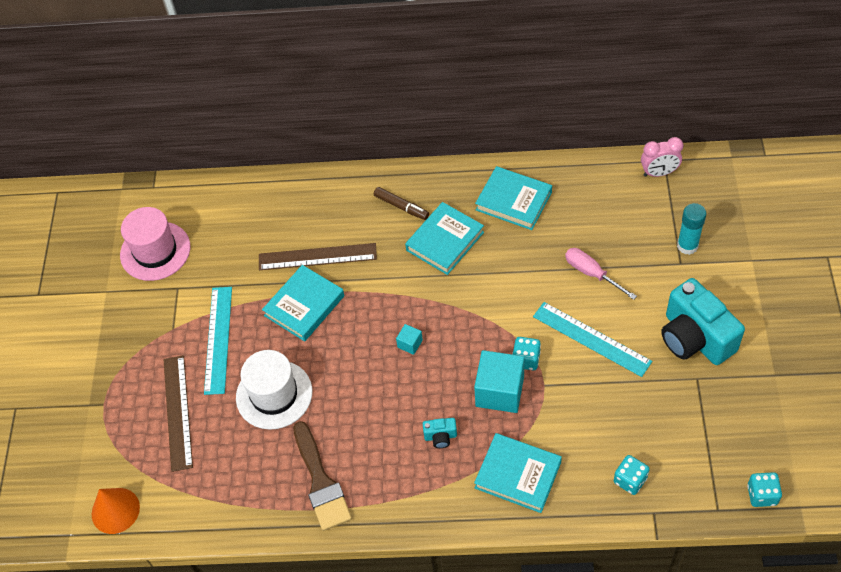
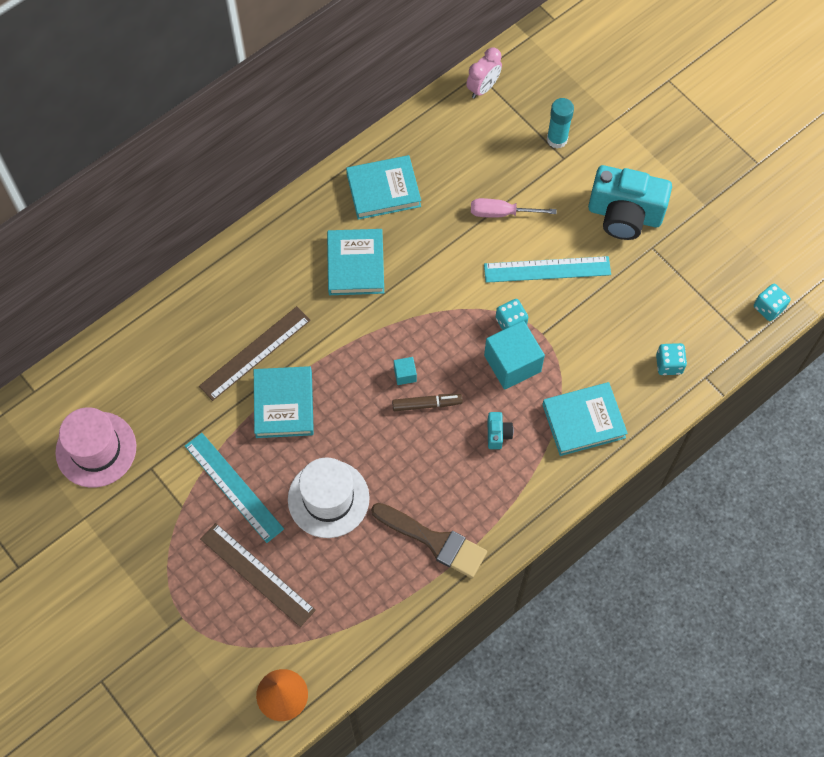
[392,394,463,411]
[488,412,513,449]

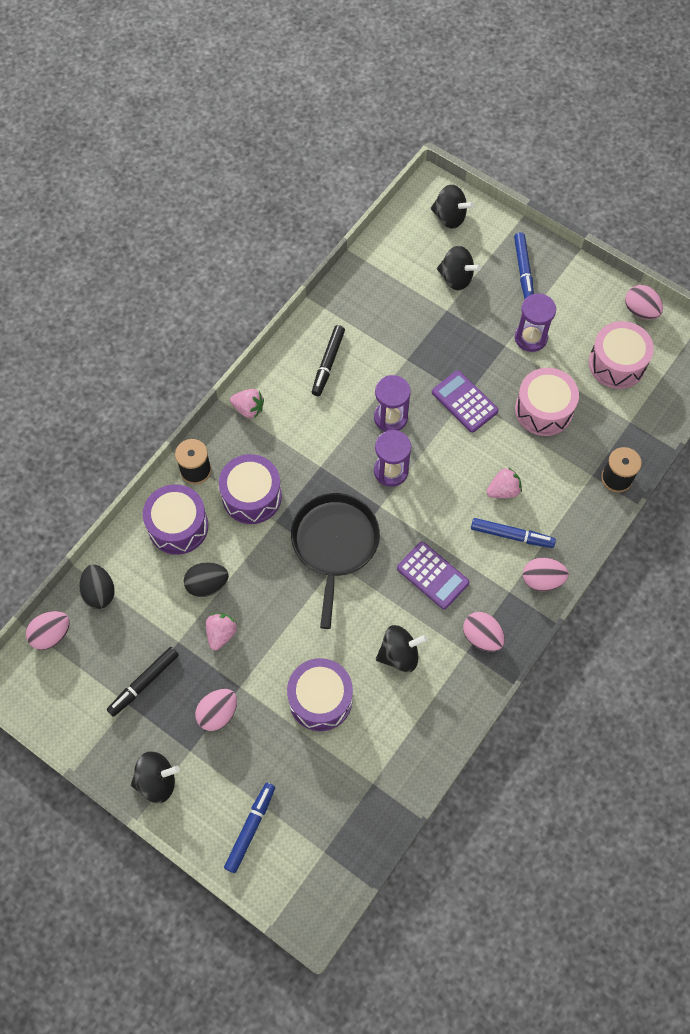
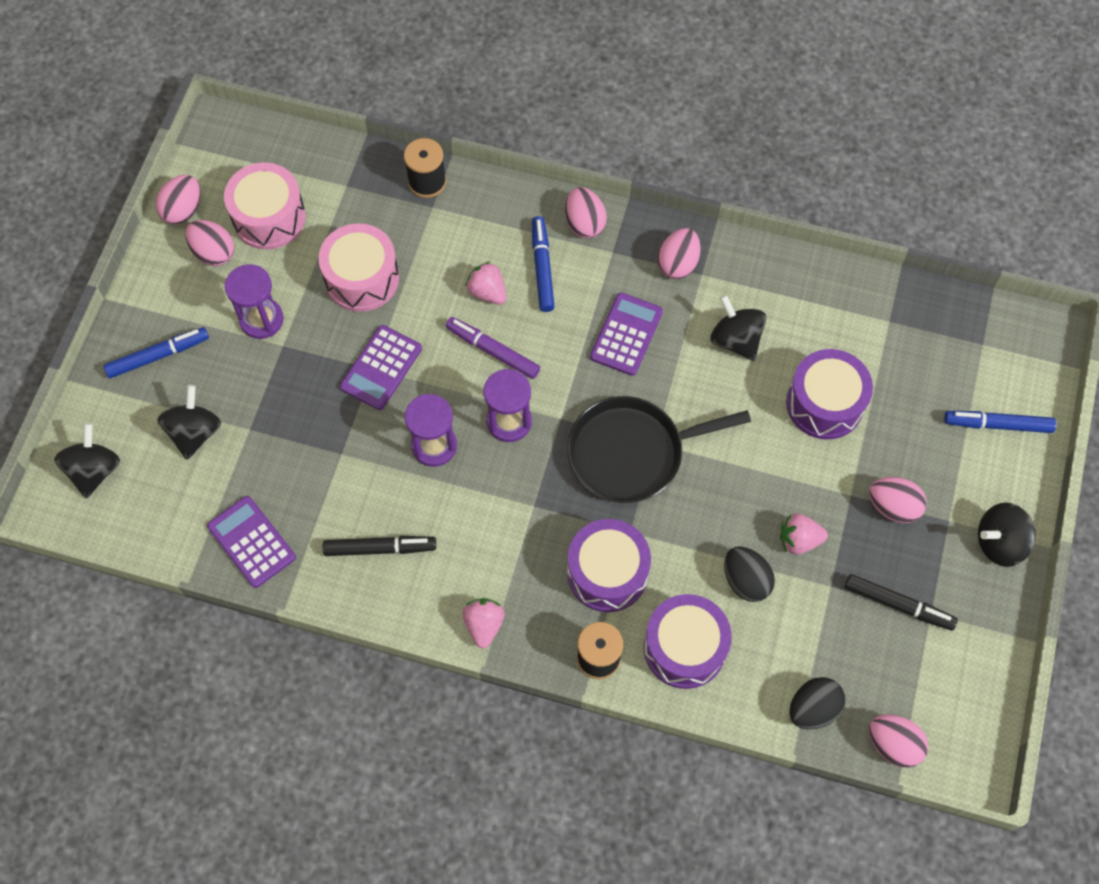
[978,503,1036,567]
[185,220,234,266]
[445,317,540,379]
[207,496,296,588]

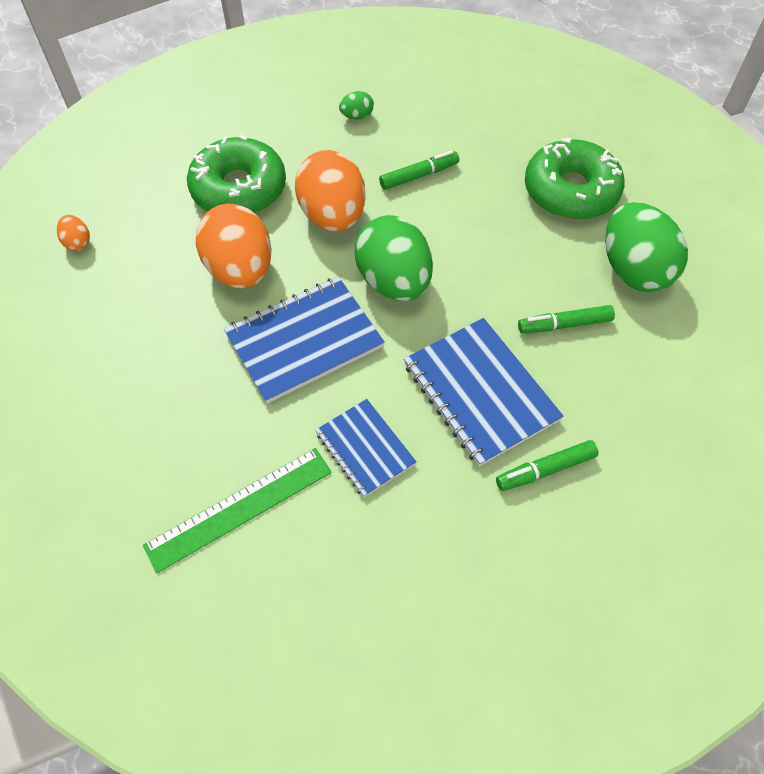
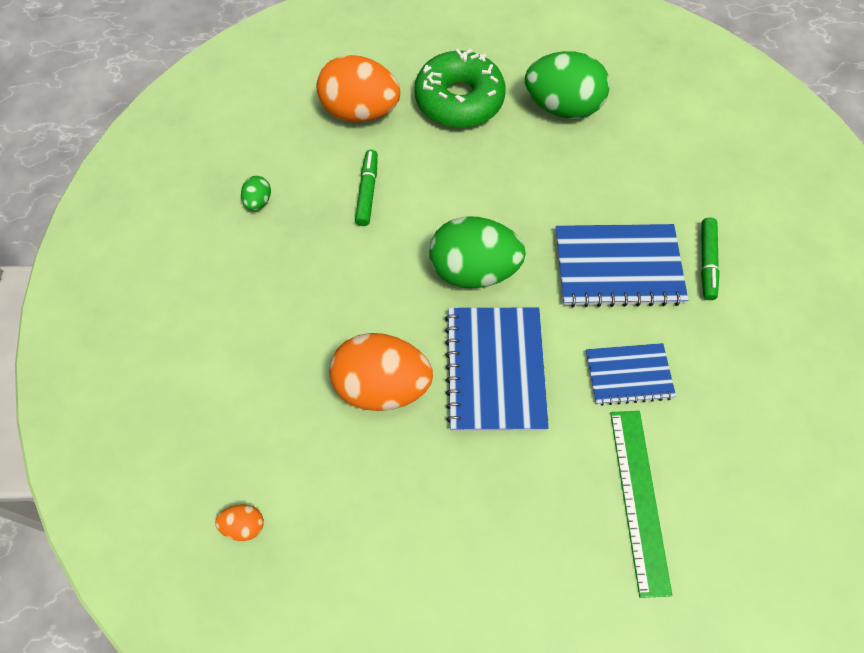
[187,135,286,213] (first image)
[316,55,400,122]
[518,305,615,333] (first image)

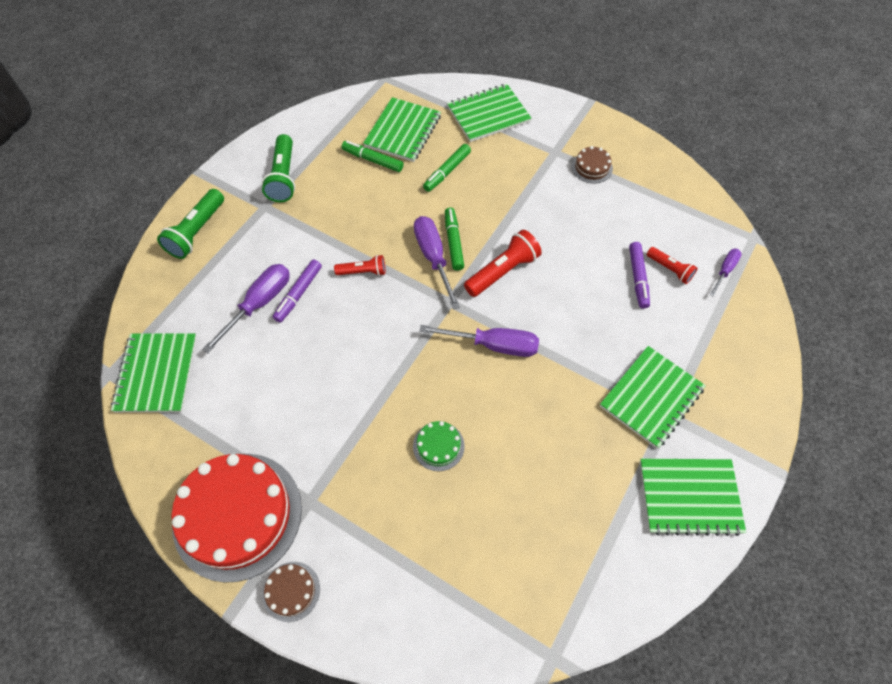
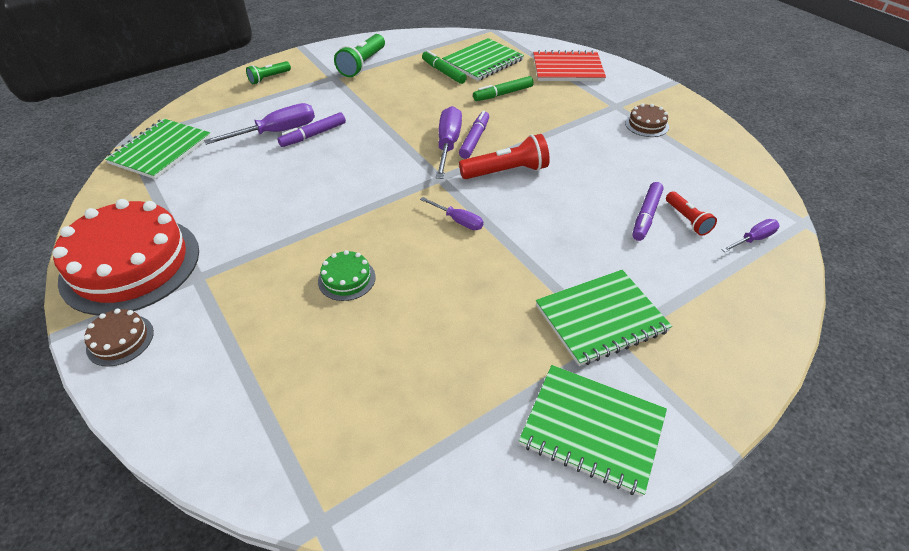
[533,50,606,81]
[246,61,291,84]
[459,111,489,159]
[334,255,385,276] (first image)
[420,197,483,230]

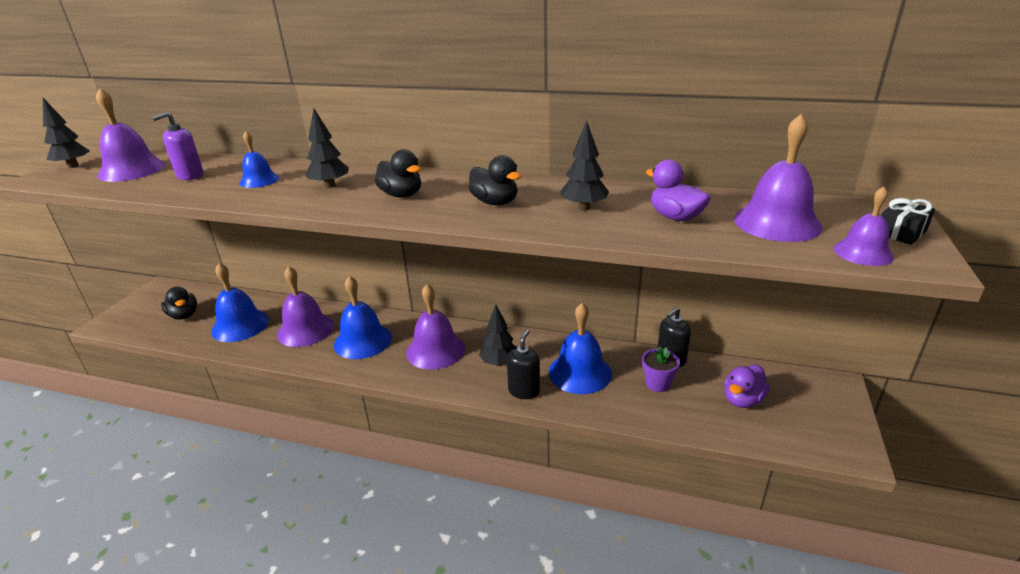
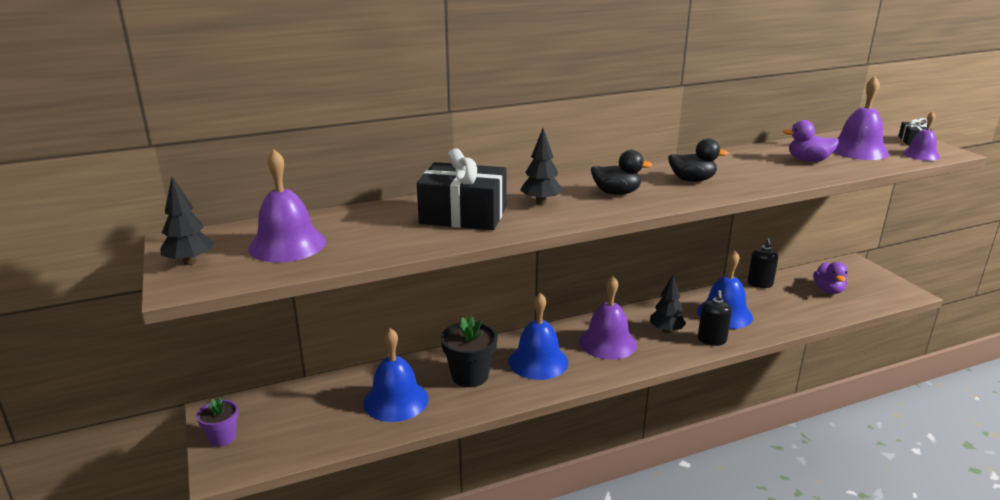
[152,112,204,180] (first image)
[561,120,609,210] (first image)
[417,149,506,230]
[441,315,498,387]
[161,287,197,320] (first image)
[698,290,732,346]
[196,397,238,447]

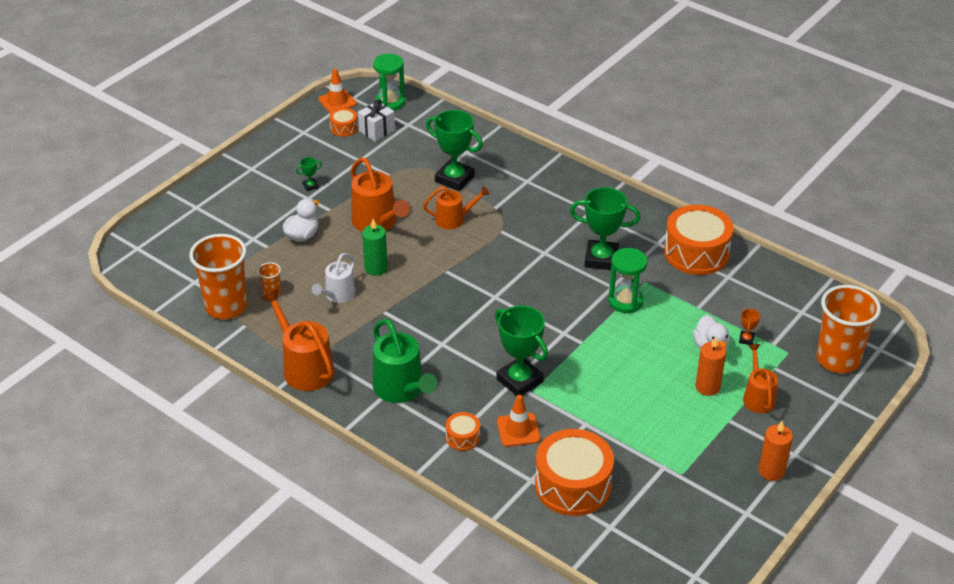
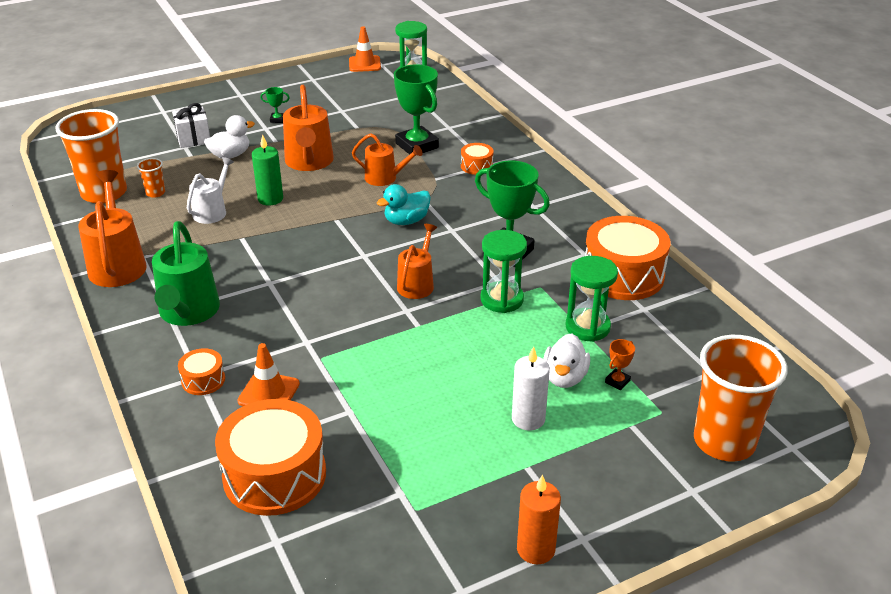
[172,103,210,148]
[461,143,494,175]
[187,157,234,224]
[495,305,548,396] (first image)
[512,346,550,431]
[397,224,437,299]
[377,184,431,225]
[566,256,618,342]

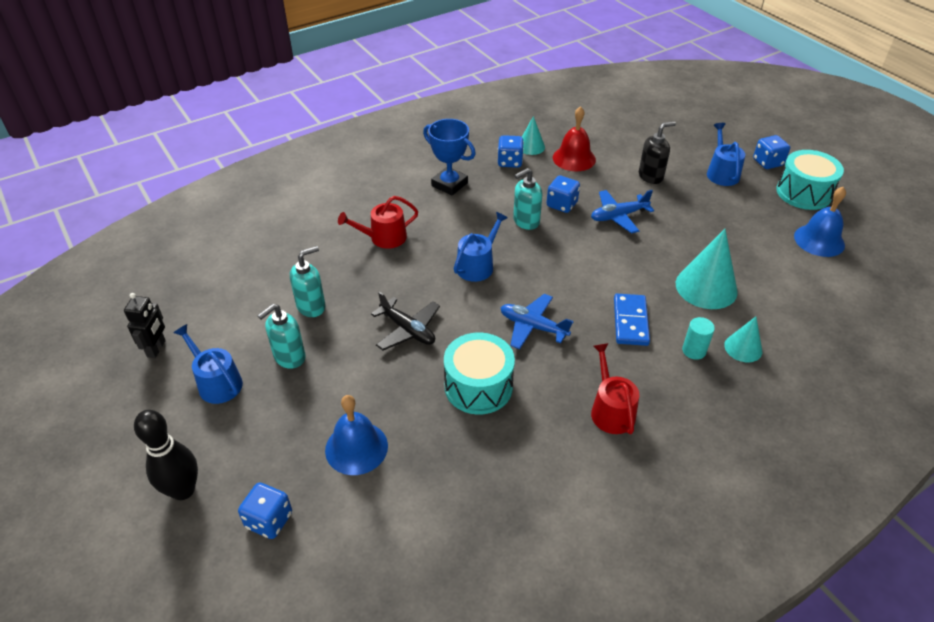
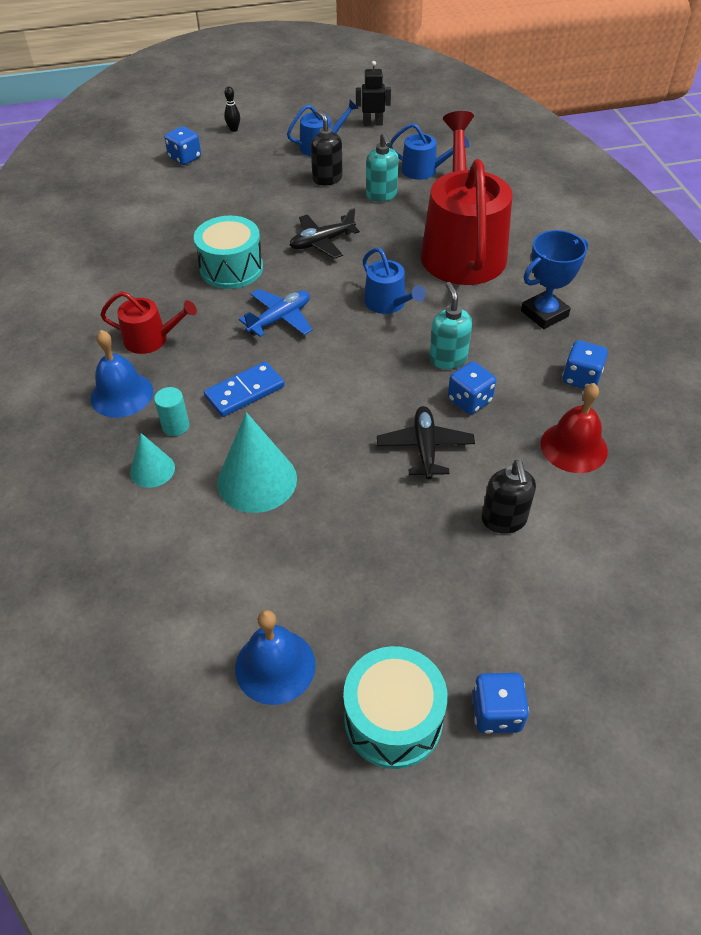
[522,116,545,155] (first image)
[389,123,470,180]
[377,406,475,479]
[421,111,512,285]
[356,61,391,126]
[204,361,285,417]
[311,110,343,186]
[90,330,153,418]
[224,86,240,132]

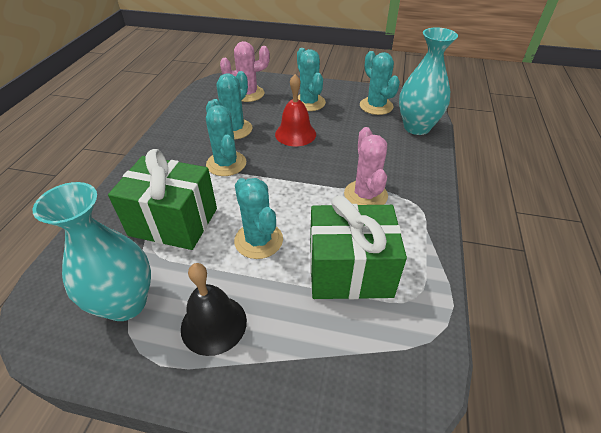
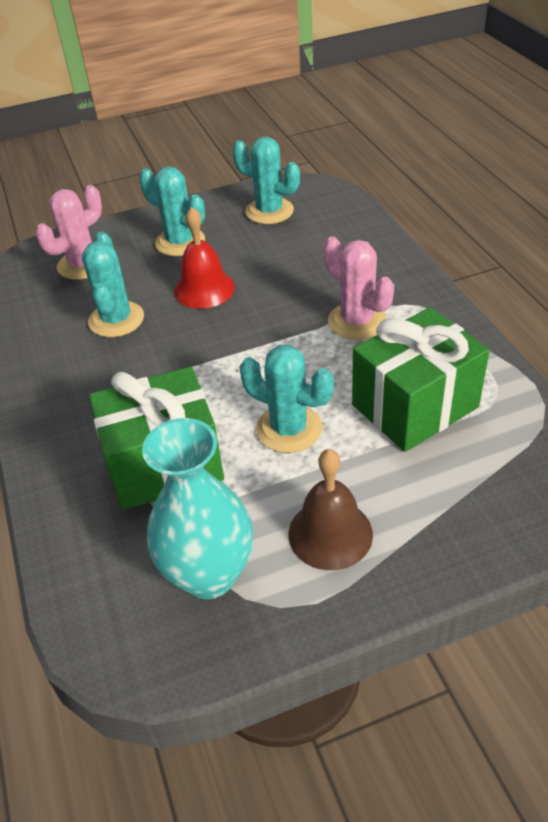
[399,27,458,135] (first image)
[206,101,246,176] (first image)
[288,449,373,570]

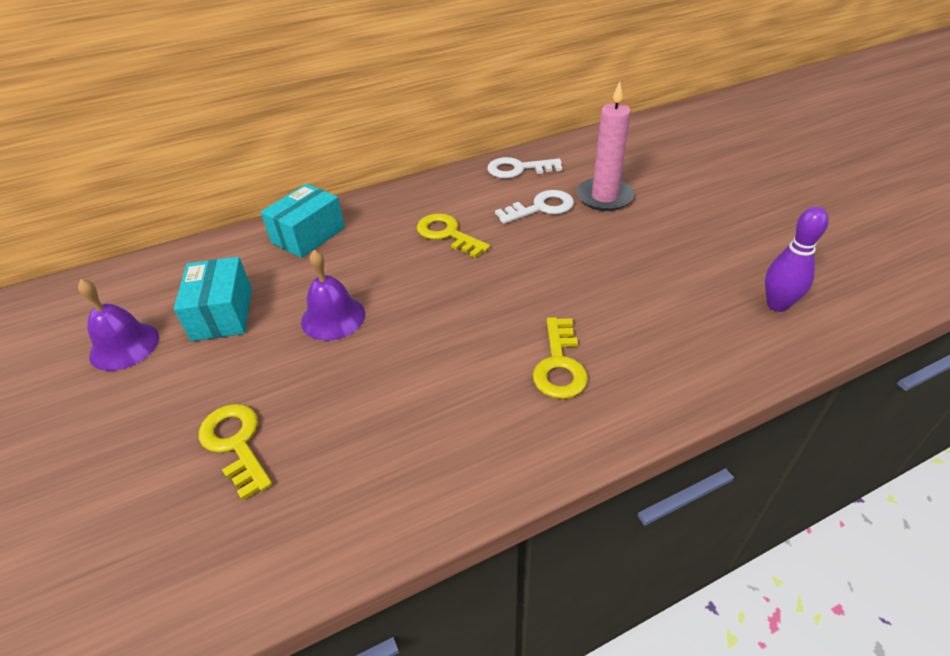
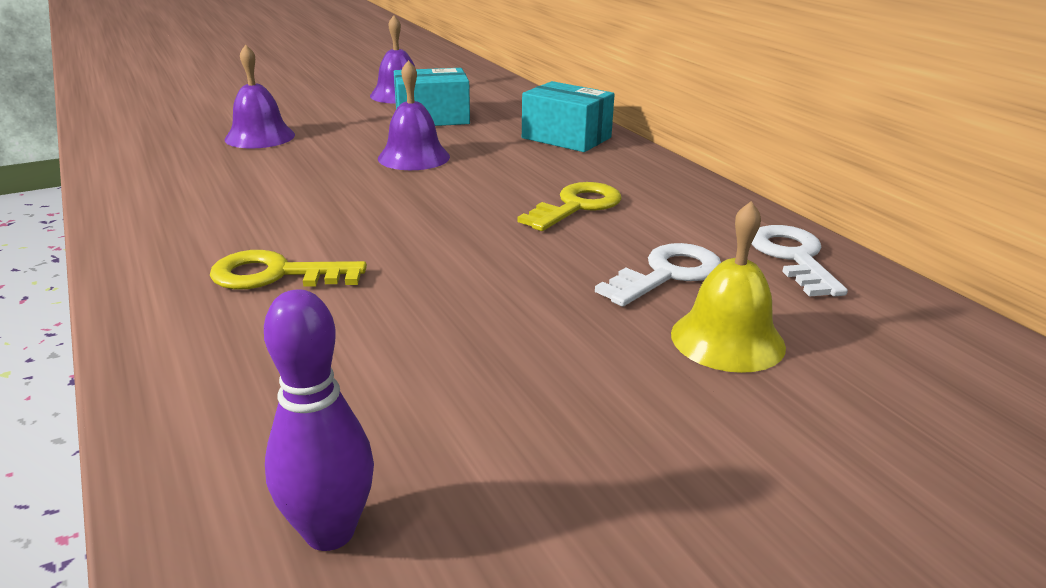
[671,201,786,373]
[595,243,721,307]
[225,44,295,149]

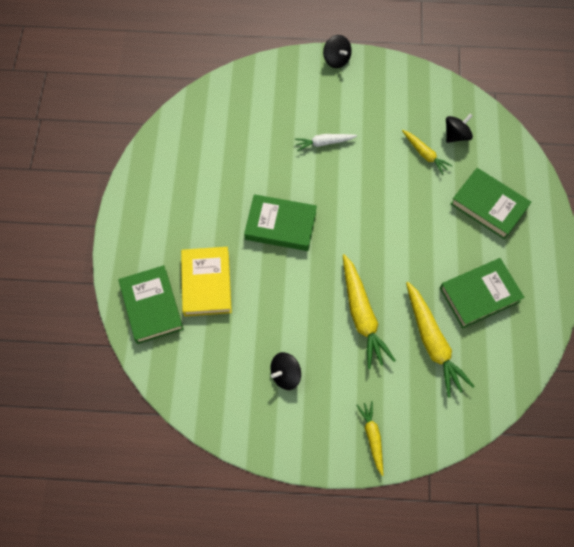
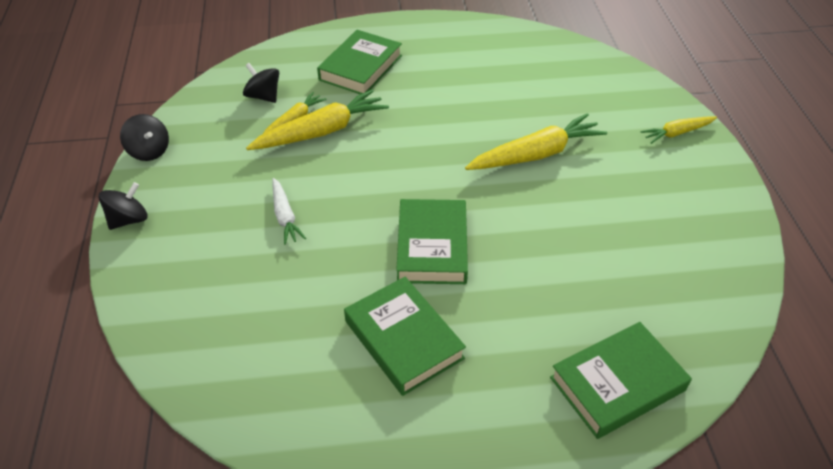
[181,247,232,316] (first image)
[344,277,466,396]
[246,89,389,150]
[120,114,169,161]

